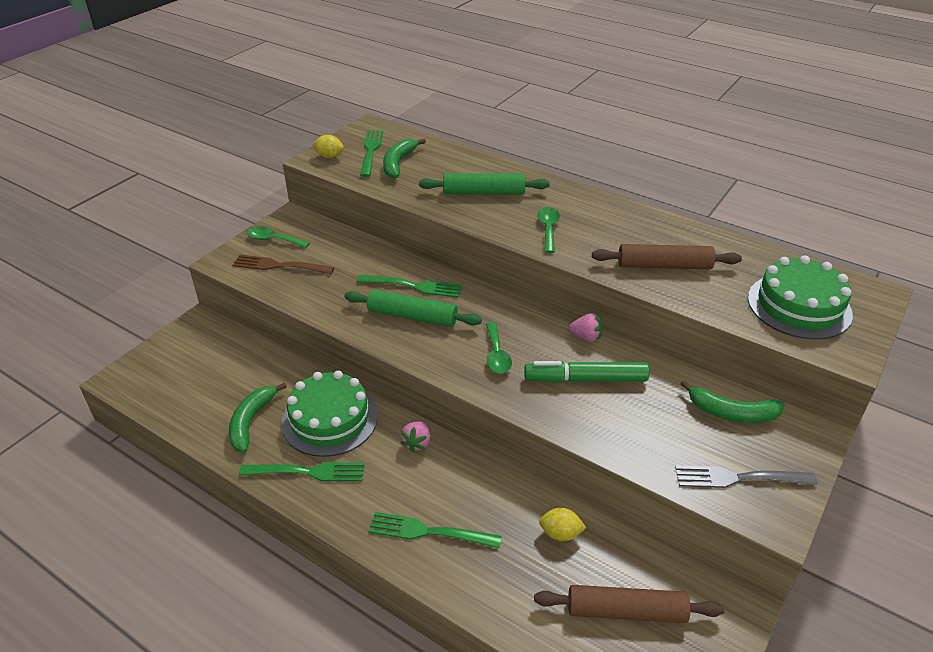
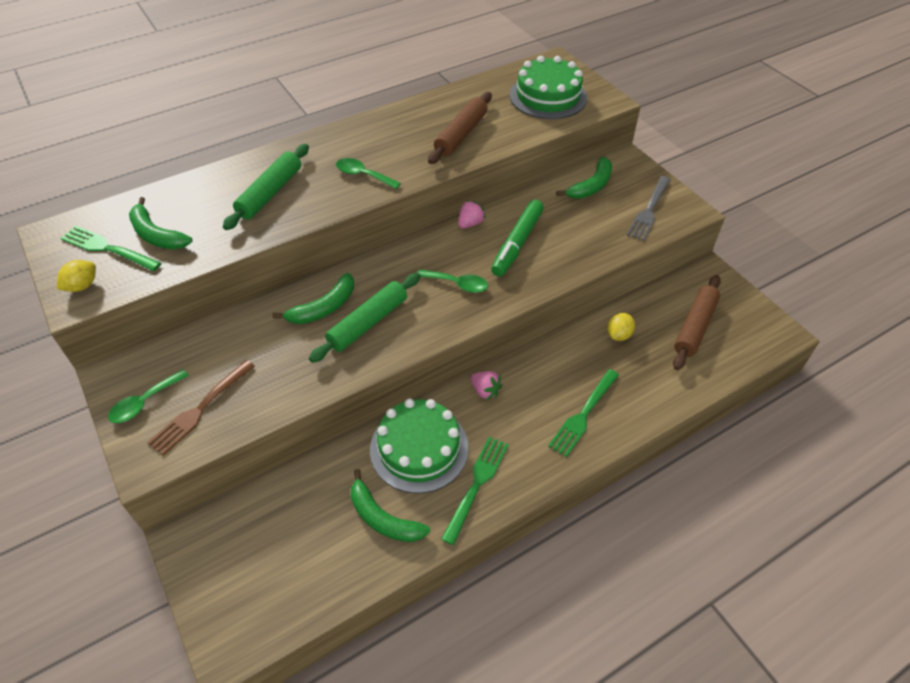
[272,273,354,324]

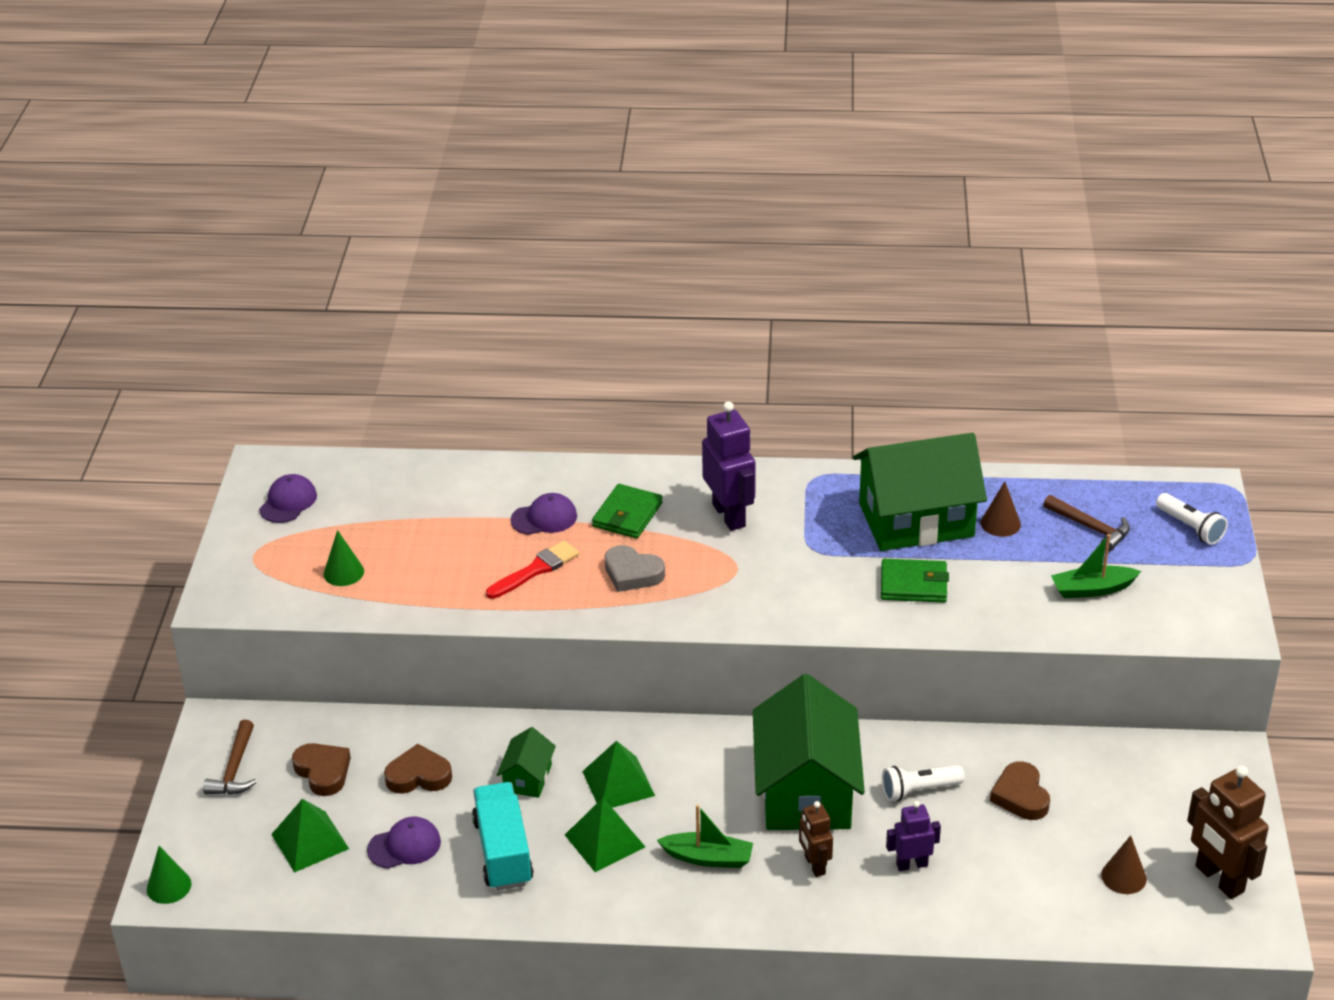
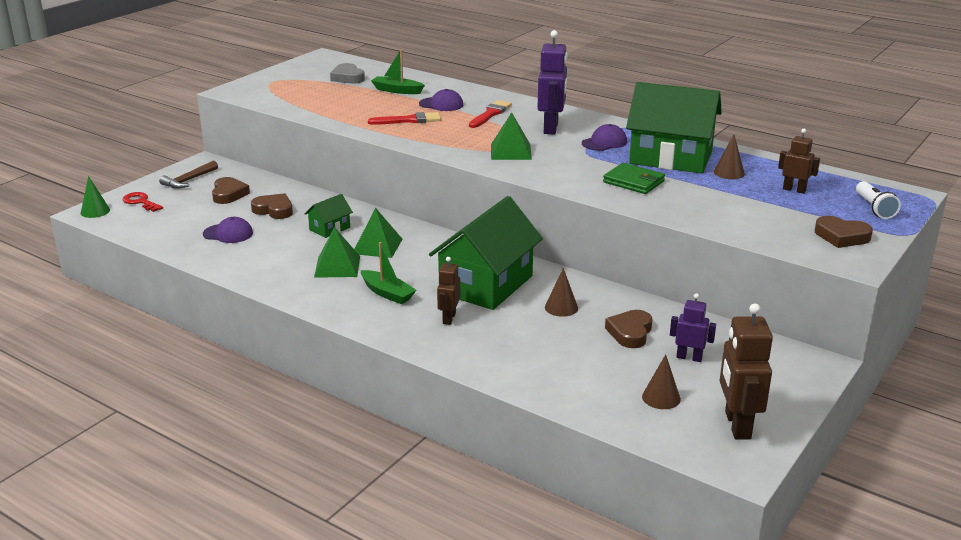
[582,124,627,151]
[469,100,512,128]
[778,129,820,194]
[324,530,364,586] (first image)
[371,49,425,94]
[330,63,365,84]
[545,268,578,317]
[472,782,534,891] (first image)
[491,112,532,160]
[670,293,716,362]
[123,192,163,212]
[815,216,873,248]

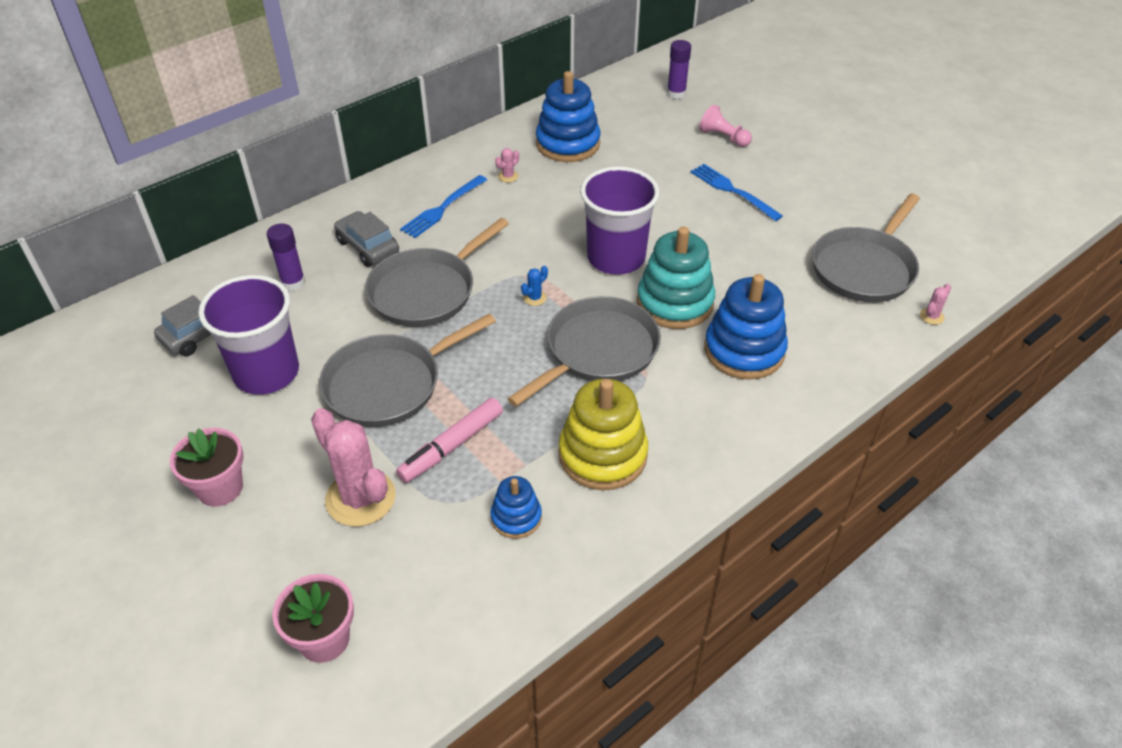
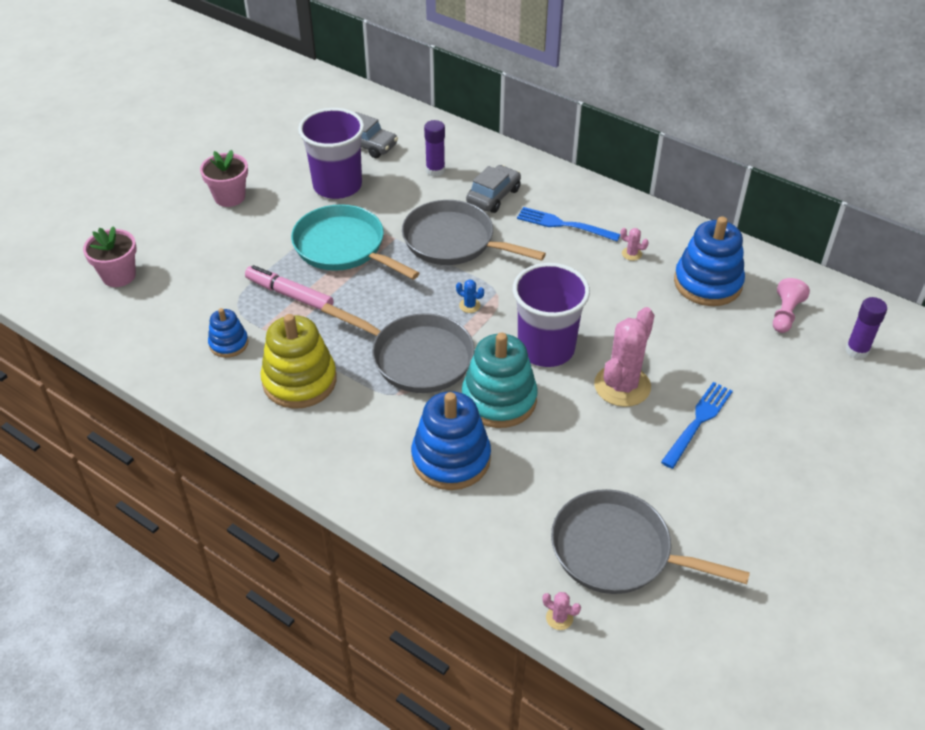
[773,278,810,333]
[291,204,420,280]
[594,307,655,407]

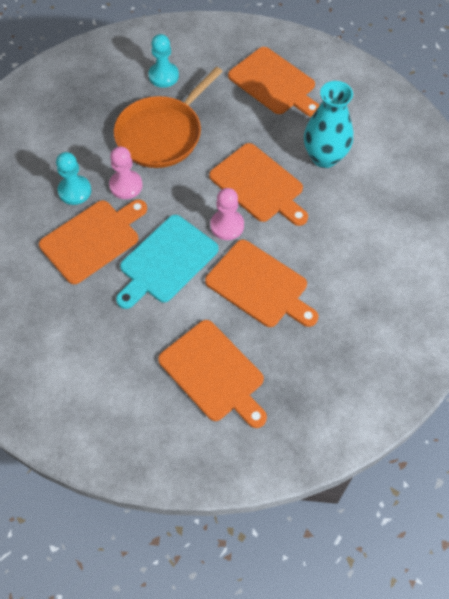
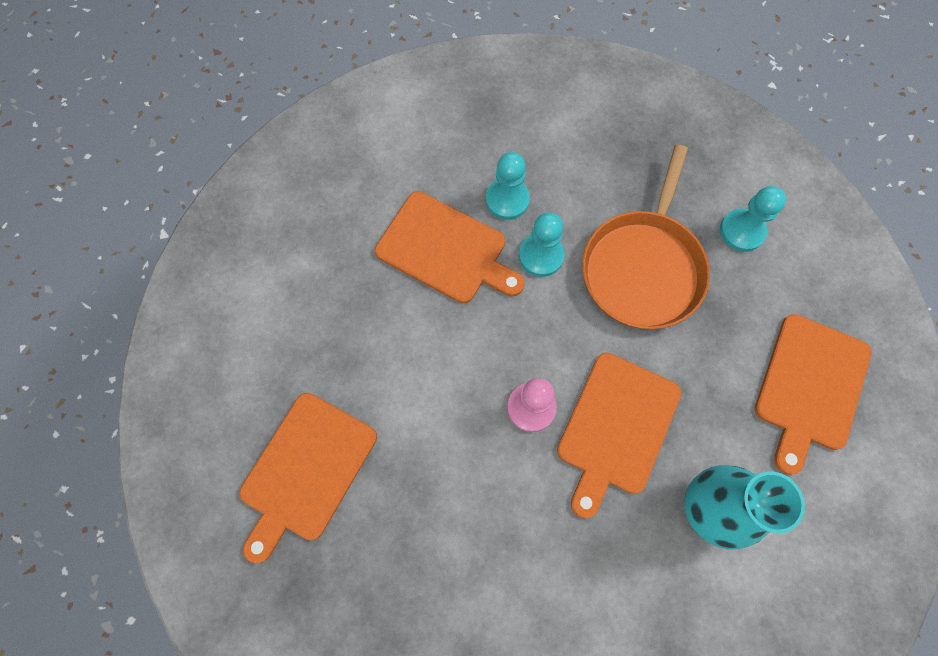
[582,144,710,329]
[519,212,565,277]
[116,215,219,309] (first image)
[205,240,318,327] (first image)

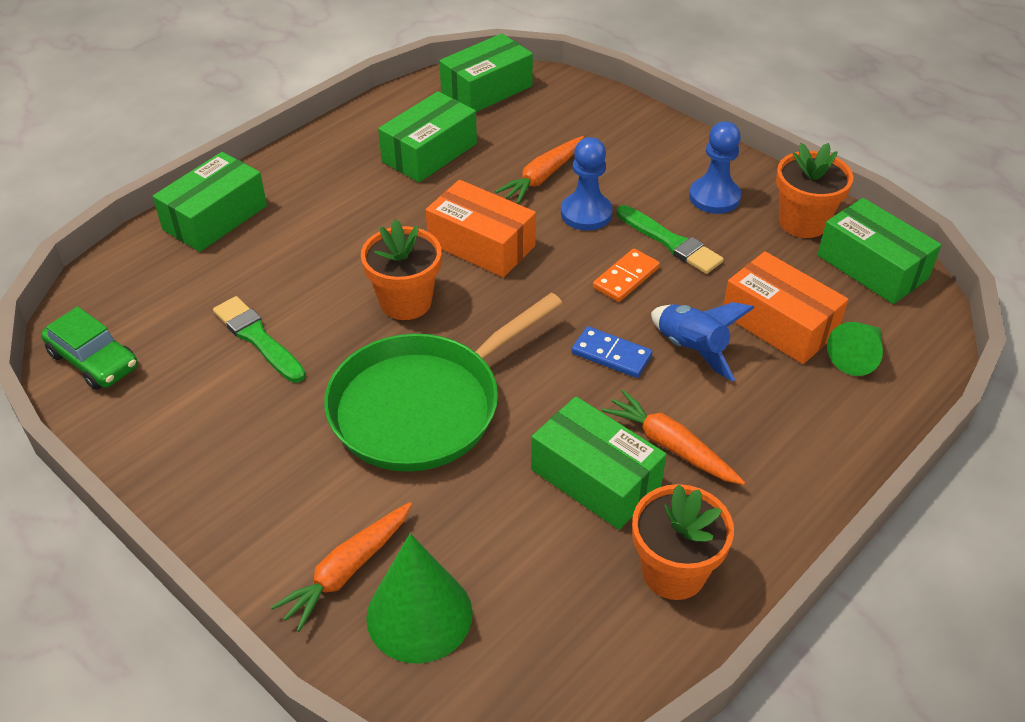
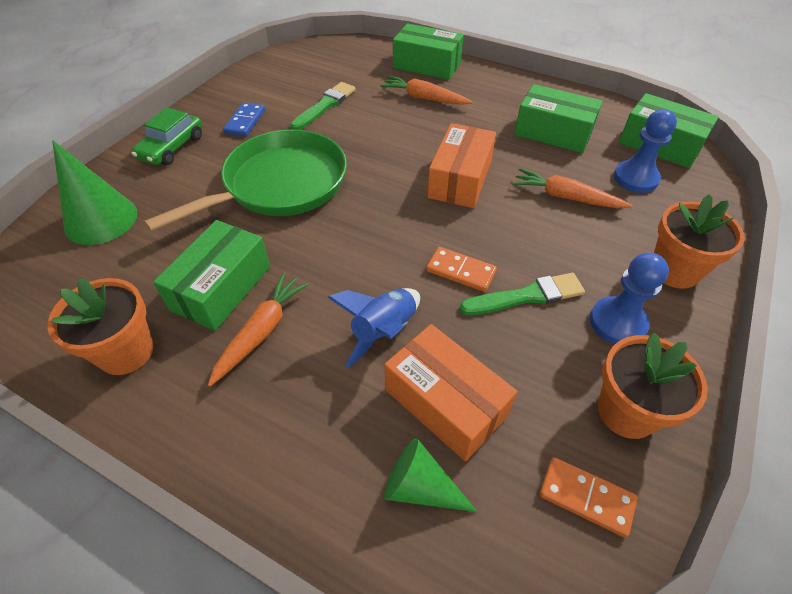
[614,109,677,193]
[540,457,638,538]
[460,273,585,315]
[654,194,745,289]
[384,324,517,461]
[144,130,347,232]
[132,107,202,165]
[223,102,265,137]
[380,76,473,105]

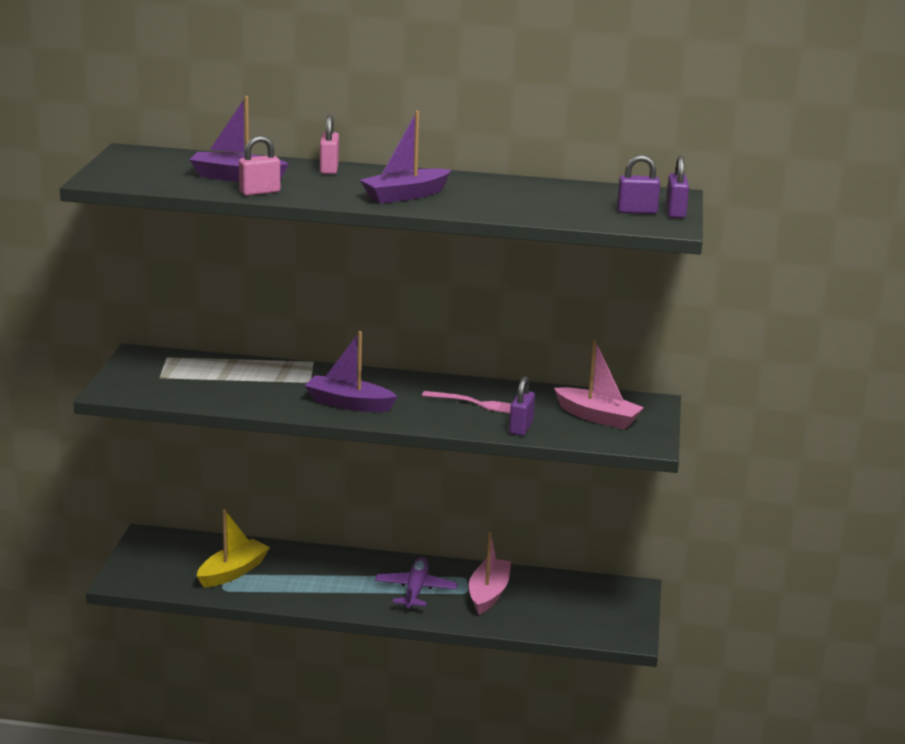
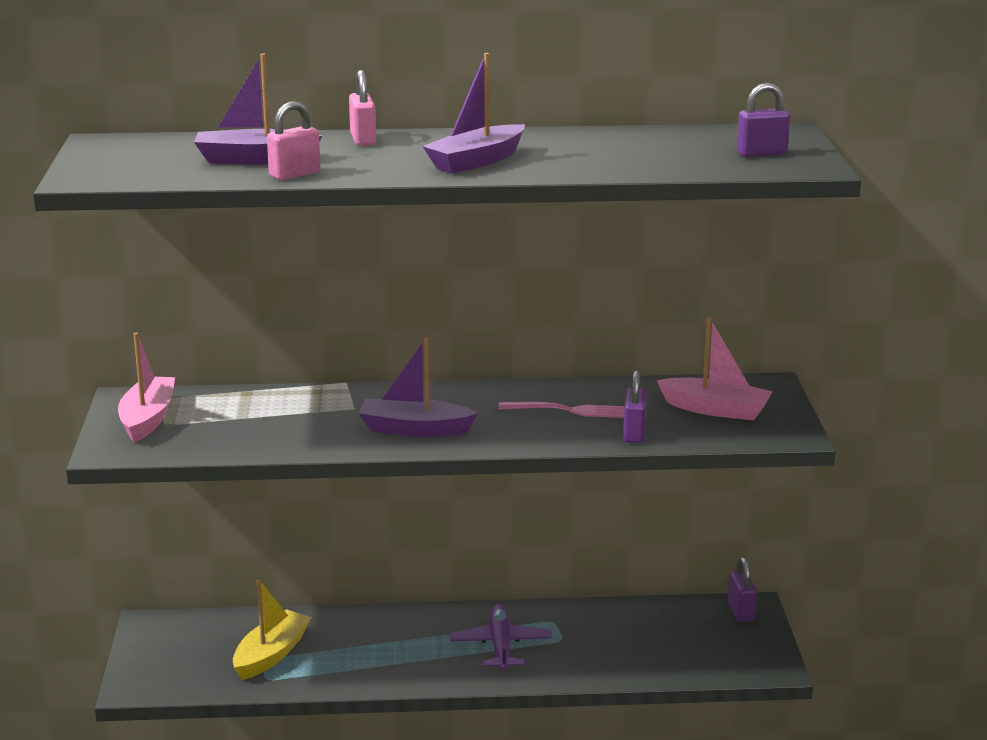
[728,557,757,622]
[118,332,175,443]

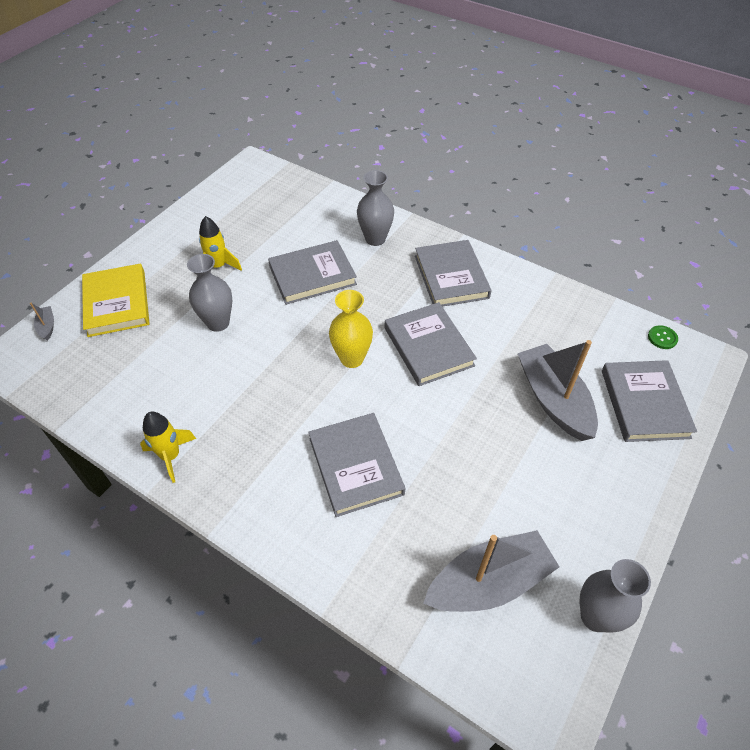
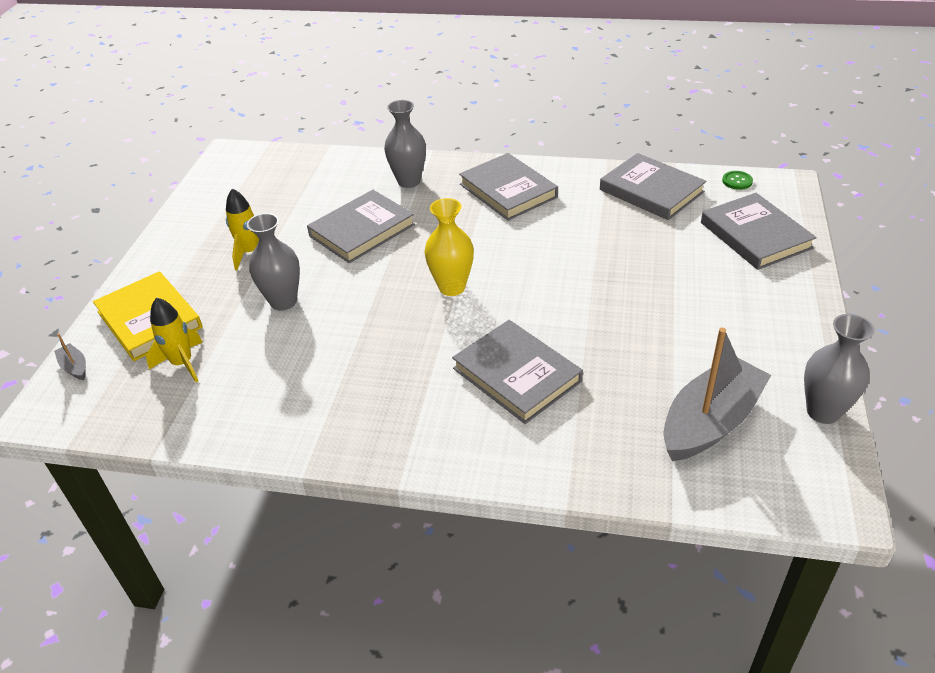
[600,153,706,220]
[517,340,598,441] (first image)
[146,297,203,382]

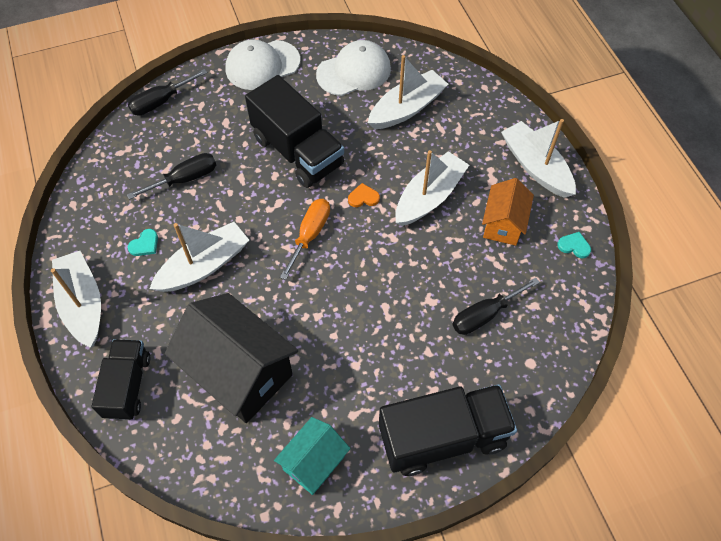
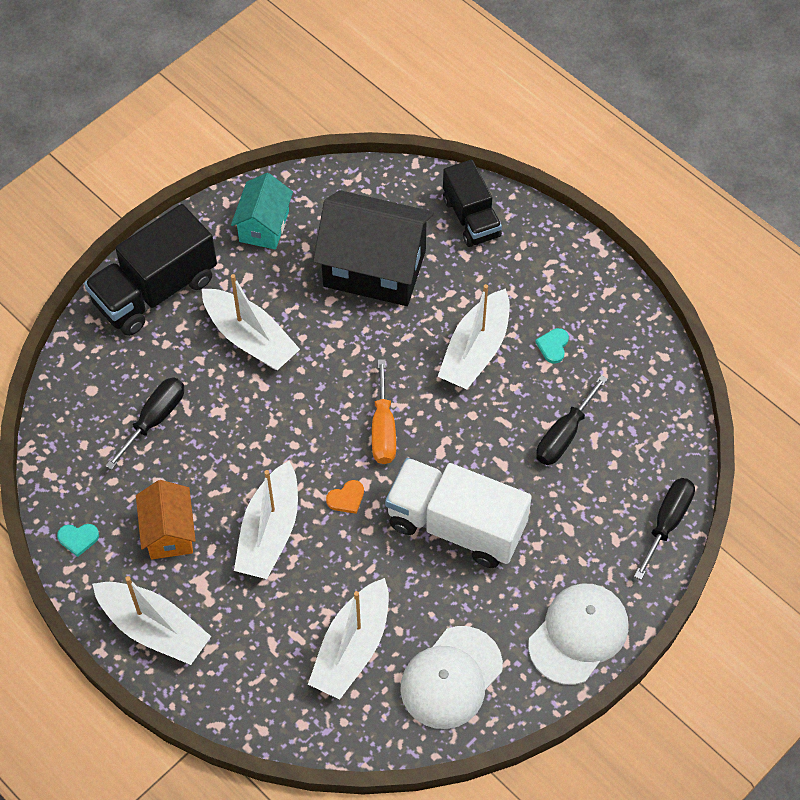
[385,458,532,568]
[202,274,300,370]

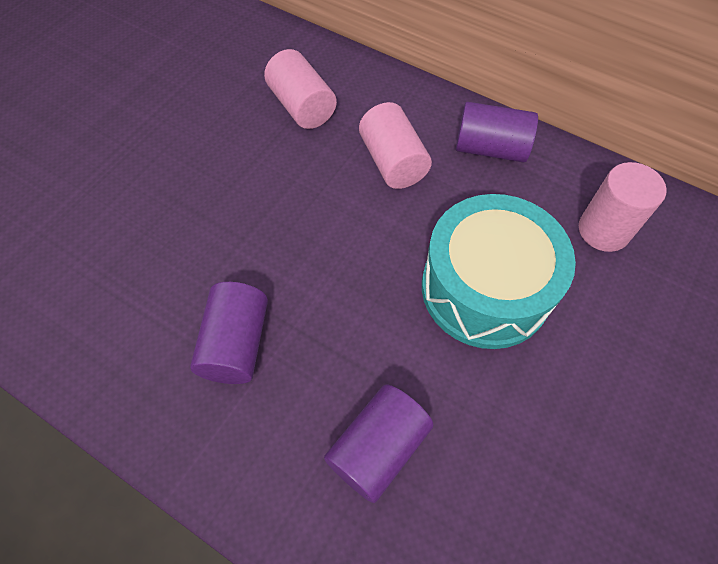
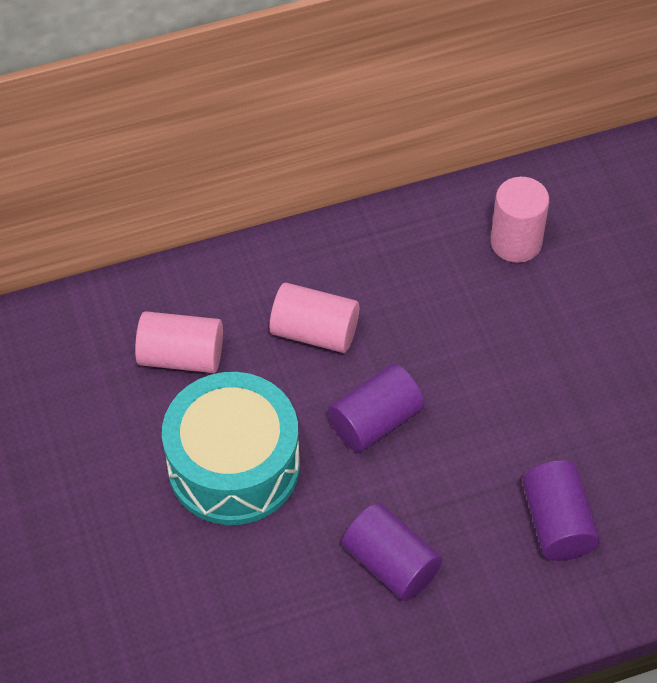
[328,364,424,452]
[162,372,300,525]

